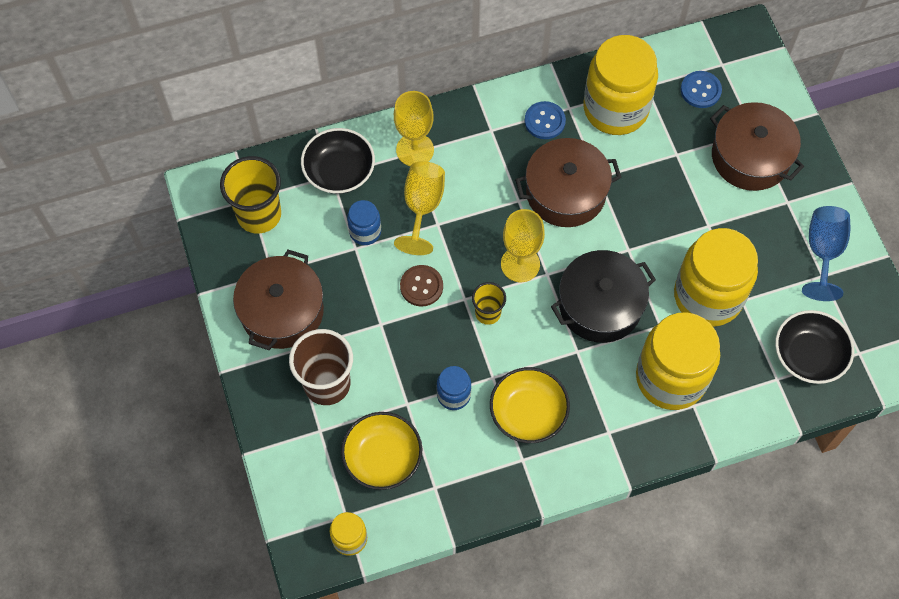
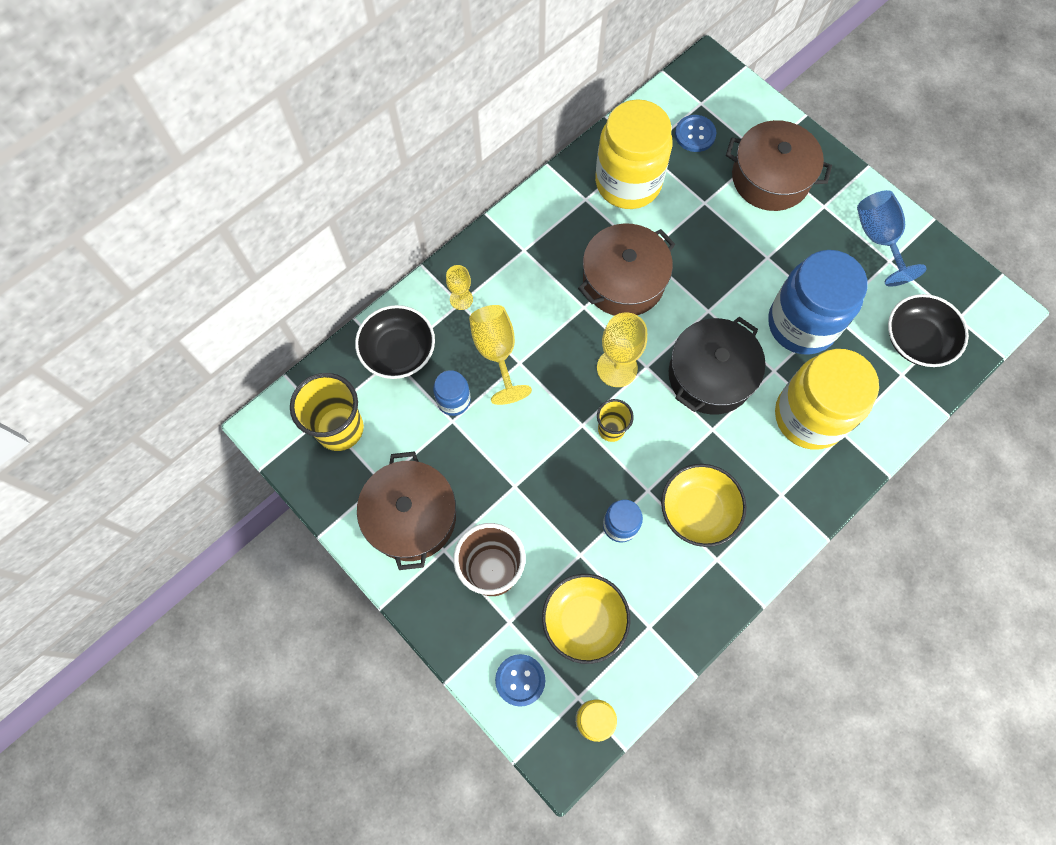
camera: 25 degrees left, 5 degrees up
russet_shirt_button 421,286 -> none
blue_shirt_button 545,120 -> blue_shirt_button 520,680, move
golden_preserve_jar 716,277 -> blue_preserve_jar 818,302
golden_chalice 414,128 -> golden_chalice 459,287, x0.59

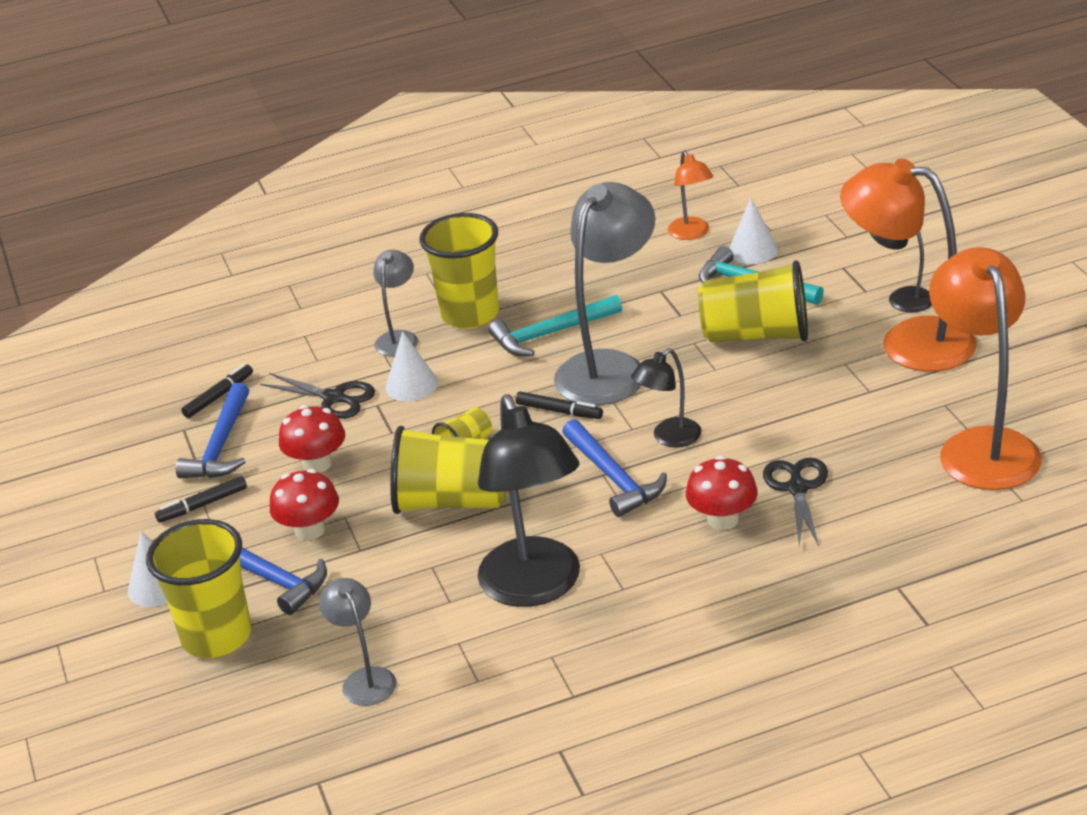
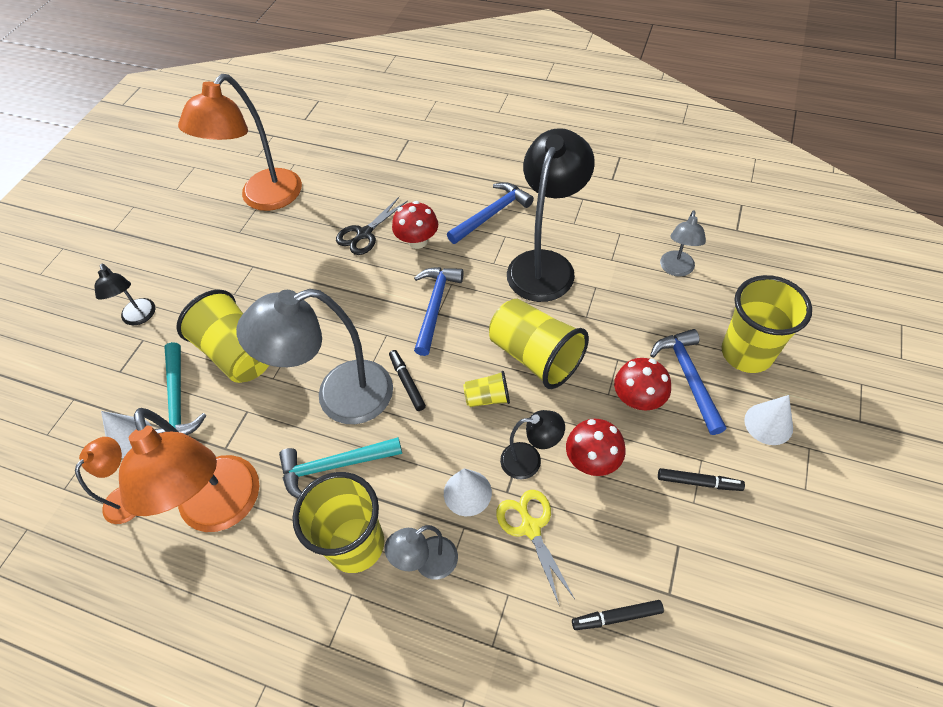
camera: 140 degrees left, 20 degrees up
blue_carpenter's_hammer 212,431 -> blue_carpenter's_hammer 490,213, move
ebony_desk_lamp 666,397 -> ebony_desk_lamp 532,444, move
orange_desk_lamp 908,265 -> orange_desk_lamp 189,470, move
ebony_pair_of_scissors 317,396 -> golden_pair_of_scissors 535,547
aqua_carpenter's_hammer 555,325 -> aqua_carpenter's_hammer 340,467, 150 degrees clockwise

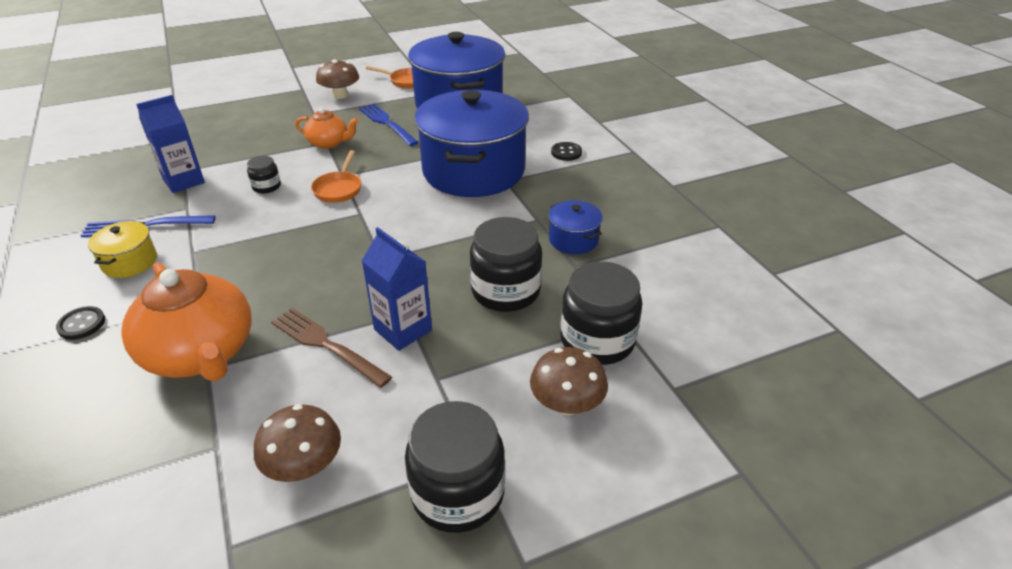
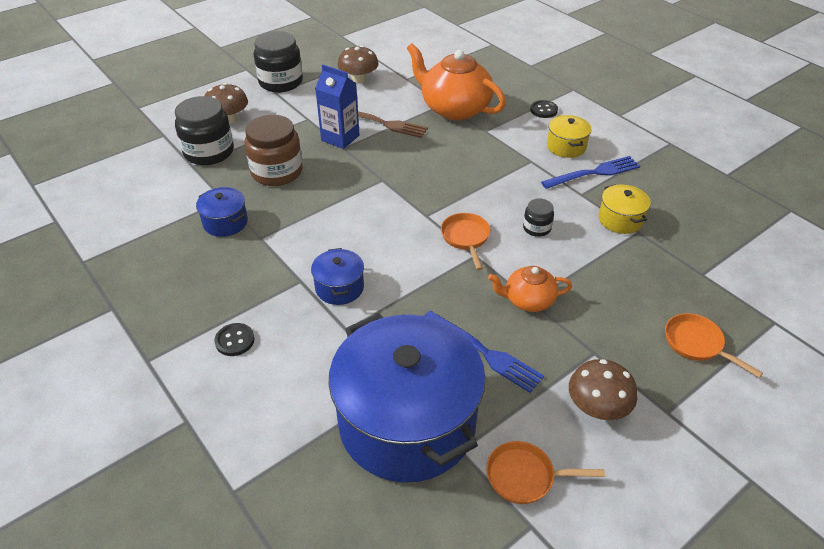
camera: 165 degrees right, 5 degrees up
none -> orange_frying_pan 714,345
blue_milk_carton 170,144 -> golden_cooking_pot 625,209
ebony_preserve_jar 506,264 -> russet_preserve_jar 274,150
blue_cooking_pot 471,143 -> blue_cooking_pot 337,276, x0.42

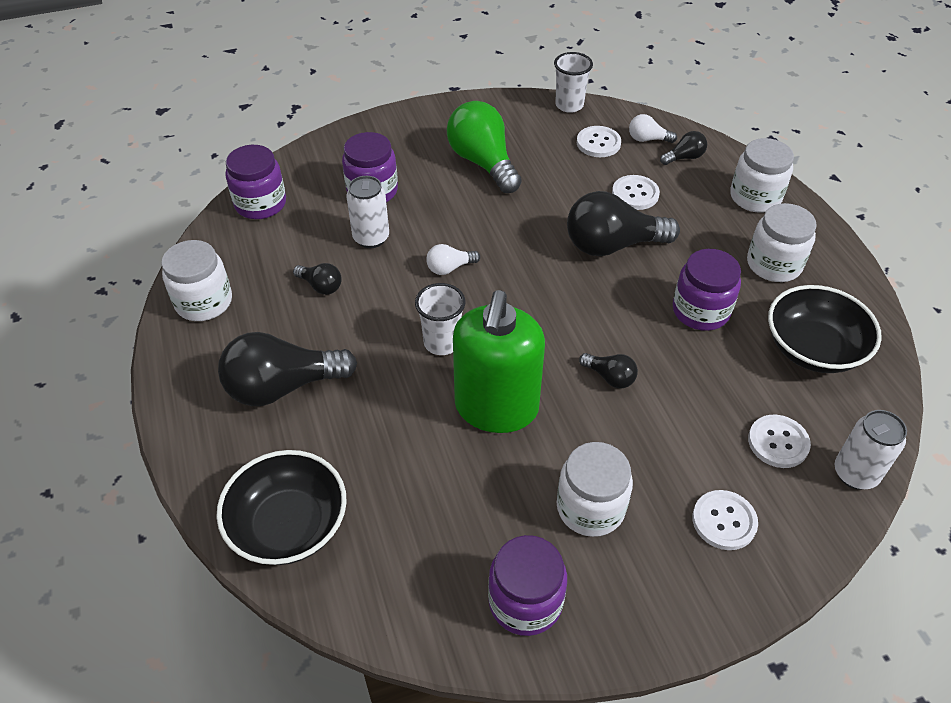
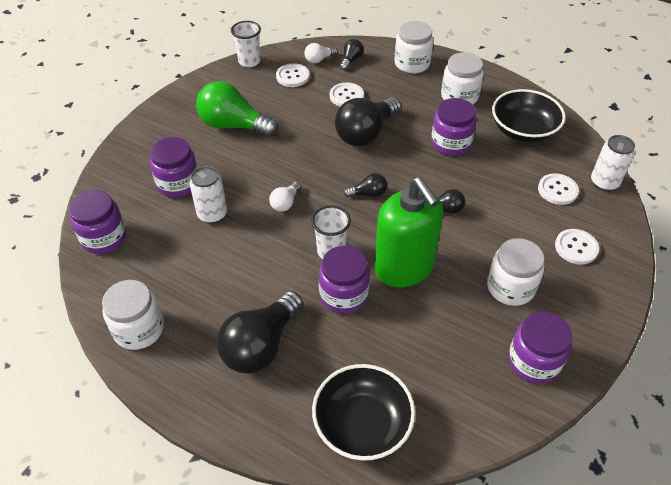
camera: 40 degrees left, 0 degrees up
none -> violet_preserve_jar 344,280
ebony_lightbulb 317,279 -> ebony_lightbulb 365,185, move

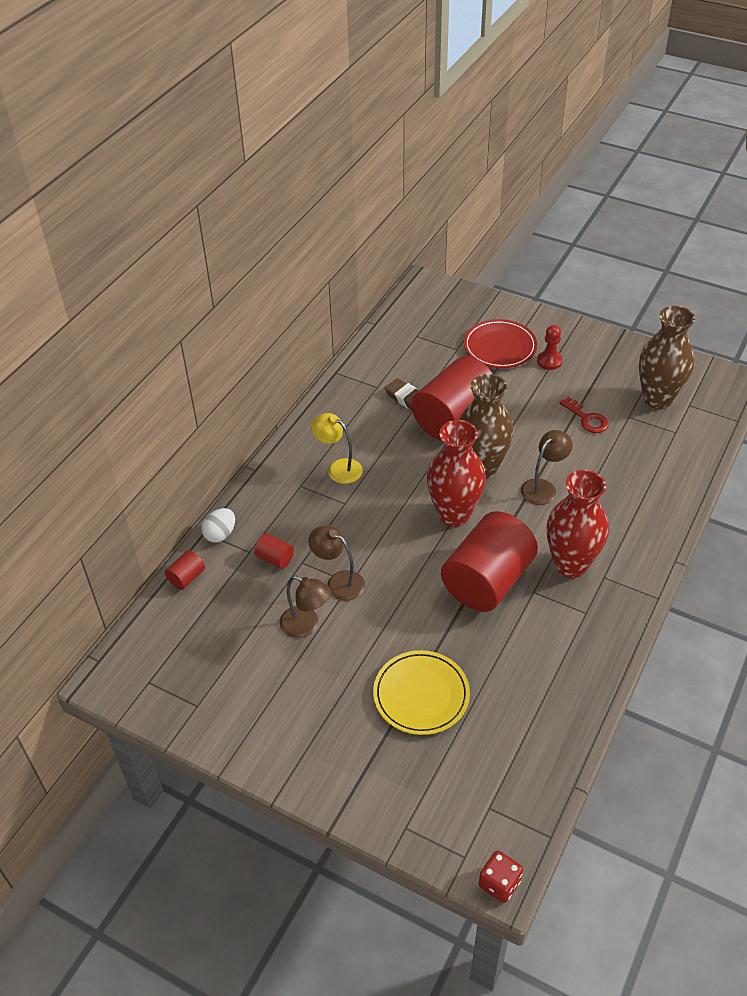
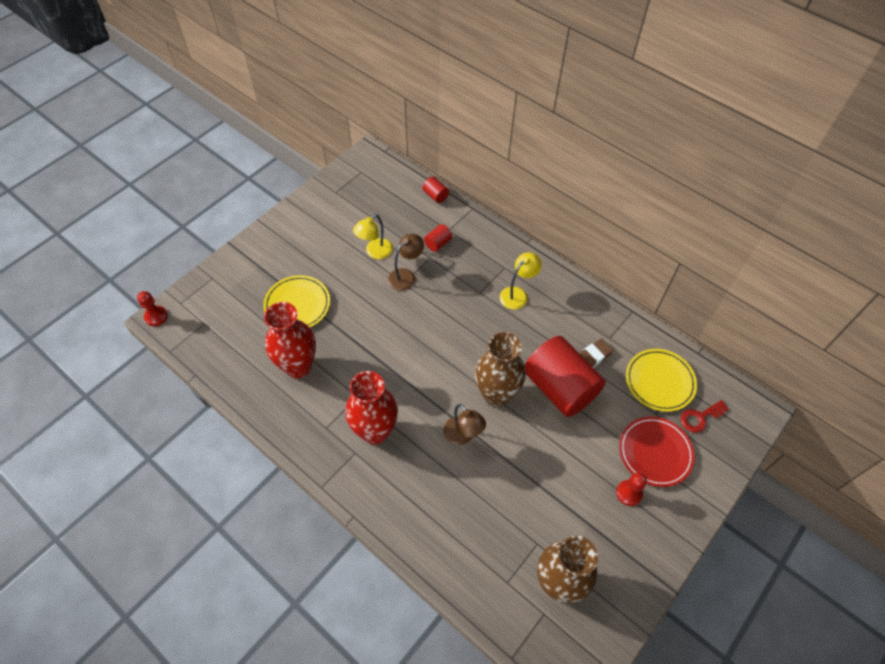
camera: 100 degrees right, 10 degrees up
white_egg 218,525 -> none
scarlet_cylinder_shape 489,561 -> none
none -> golden_plate 661,380
scarlet_tall_vase 456,473 -> scarlet_tall_vase 290,340, move
scarlet_door_key 584,415 -> scarlet_door_key 704,416, move
scarlet_die 501,876 -> scarlet_pawn 152,308
russet_desk_lamp 305,607 -> golden_desk_lamp 373,236

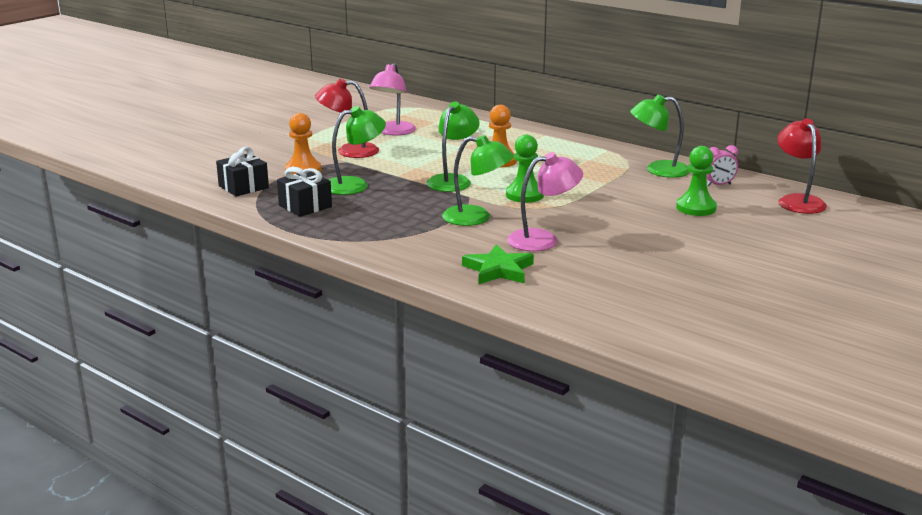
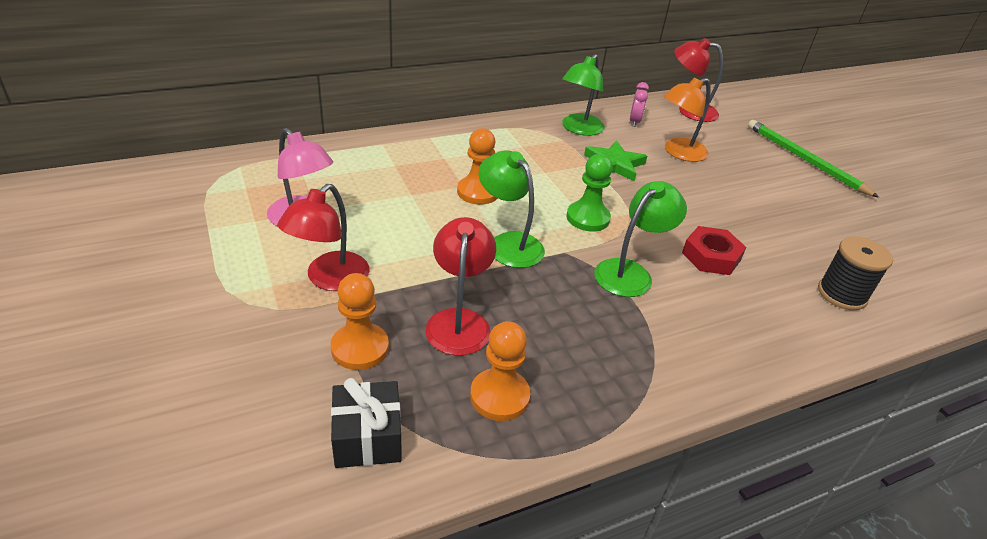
camera: 65 degrees left, 15 degrees up
none -> green_pencil 813,159
none -> ebony_bobbin 855,273
green_star 498,264 -> green_star 615,161, move
ebony_wrapped_gift 304,192 -> orange_pawn 500,371
rose-pink_desk_lamp 545,201 -> scarlet_hexagon_nut 714,250
green_pawn 696,181 -> orange_desk_lamp 687,120
green_desk_lamp 357,150 -> scarlet_desk_lamp 460,286

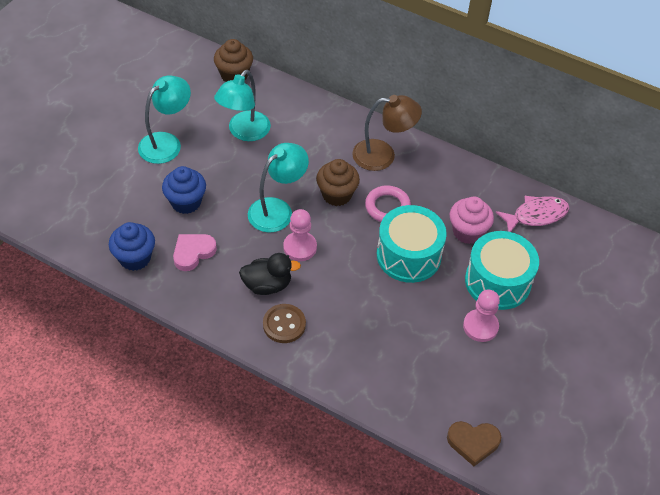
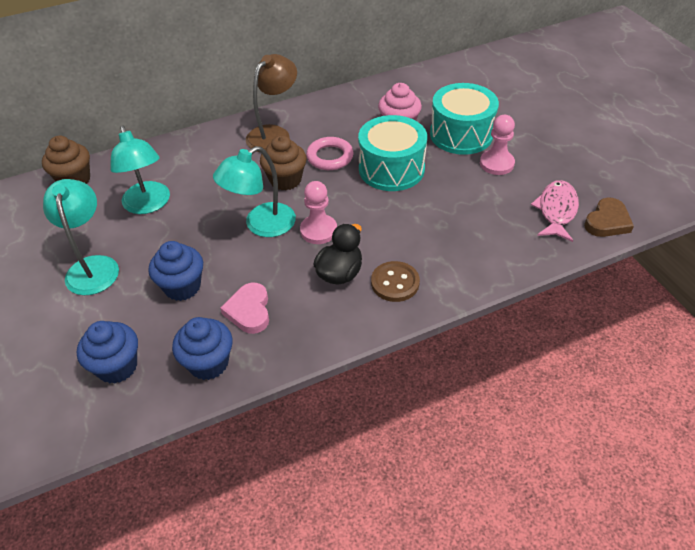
camera: 50 degrees left, 5 degrees down
none -> blue_muffin 107,352
rose-pink_fish_figure 532,214 -> rose-pink_fish_figure 555,211, move
aqua_desk_lamp 278,187 -> aqua_desk_lamp 254,191, 120 degrees counterclockwise

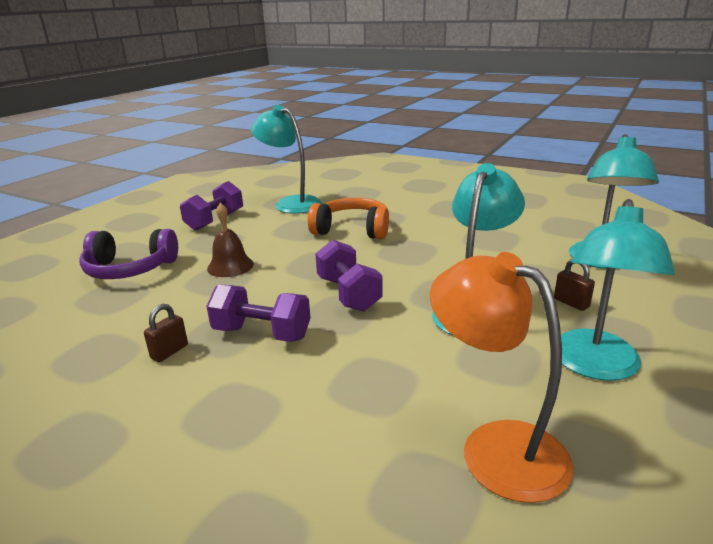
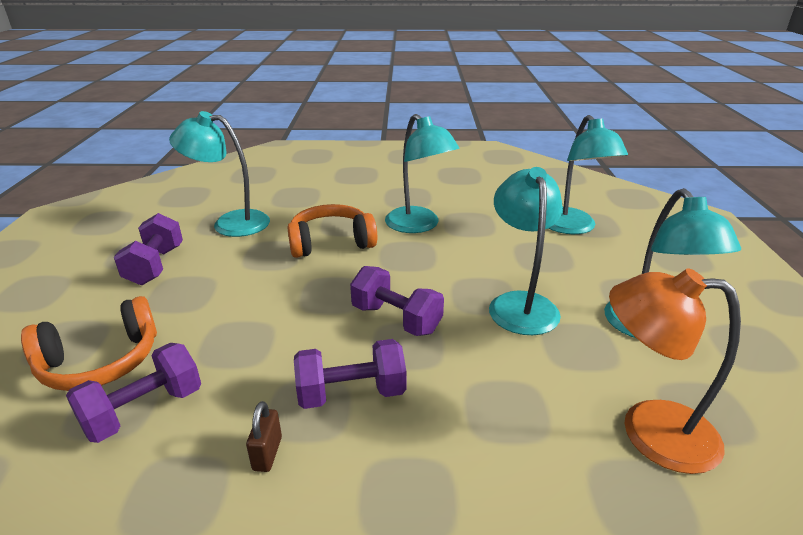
camera: 30 degrees left, 5 degrees up
russet_hand_bell 230,240 -> none
russet_padlock 574,285 -> none
none -> violet_dumbbell 133,393
none -> aqua_desk_lamp 422,173
violet_headphones 128,254 -> orange_headphones 89,343

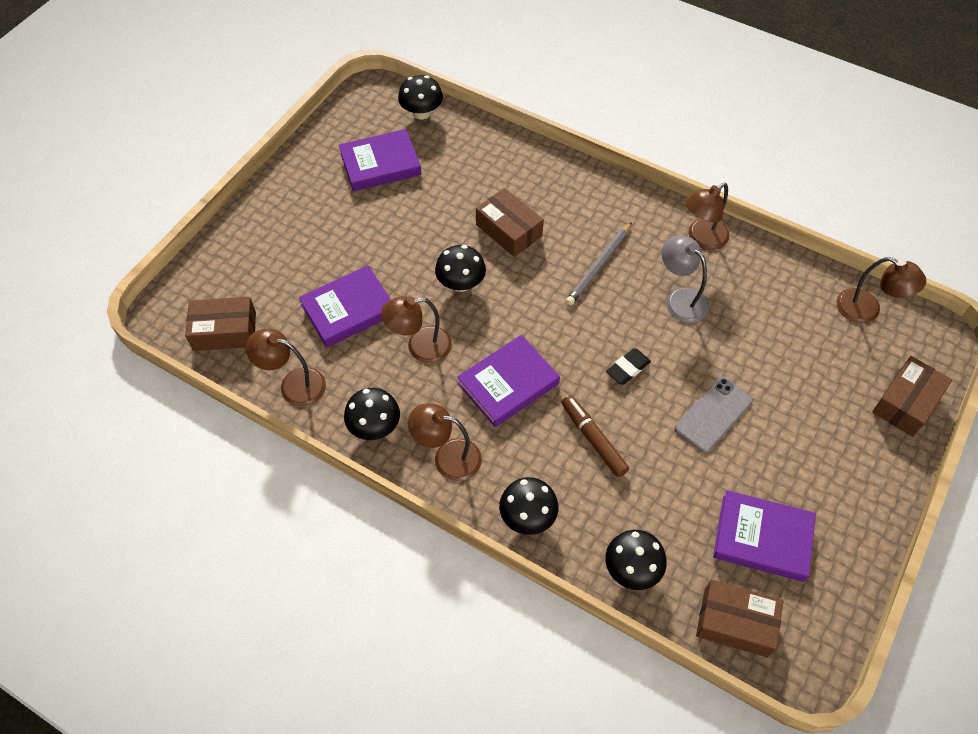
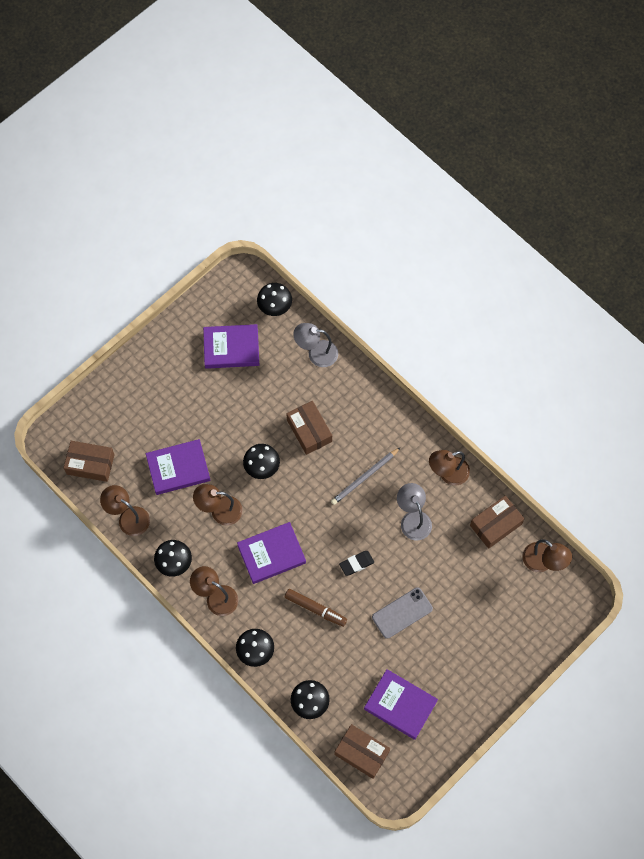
camera: 15 degrees right, 10 degrees up
none -> ash-grey_desk_lamp 315,345
russet_package 912,396 -> russet_package 497,522, move
russet_felt_pen 595,436 -> russet_felt_pen 315,608, 135 degrees clockwise

